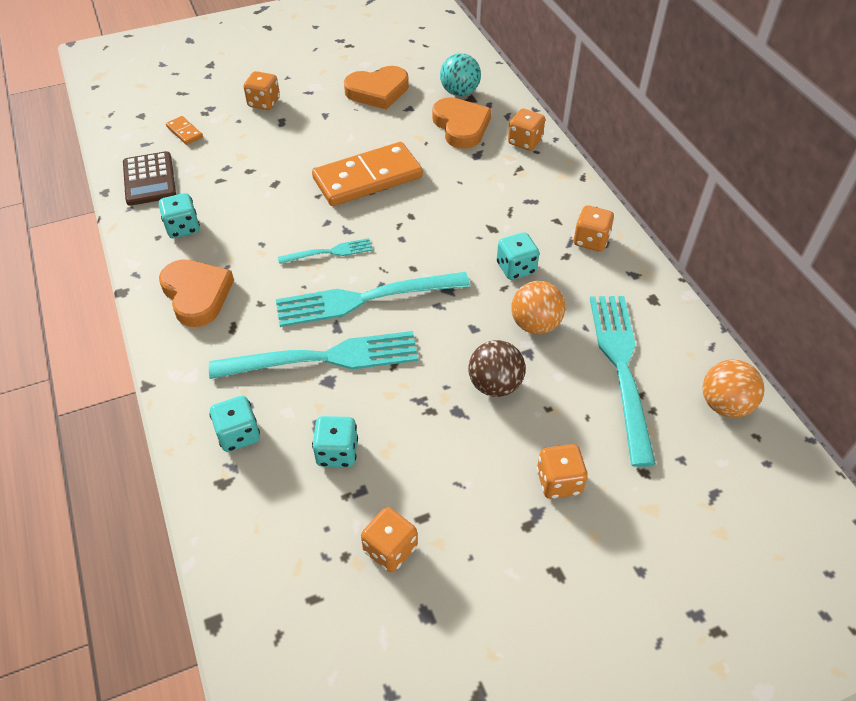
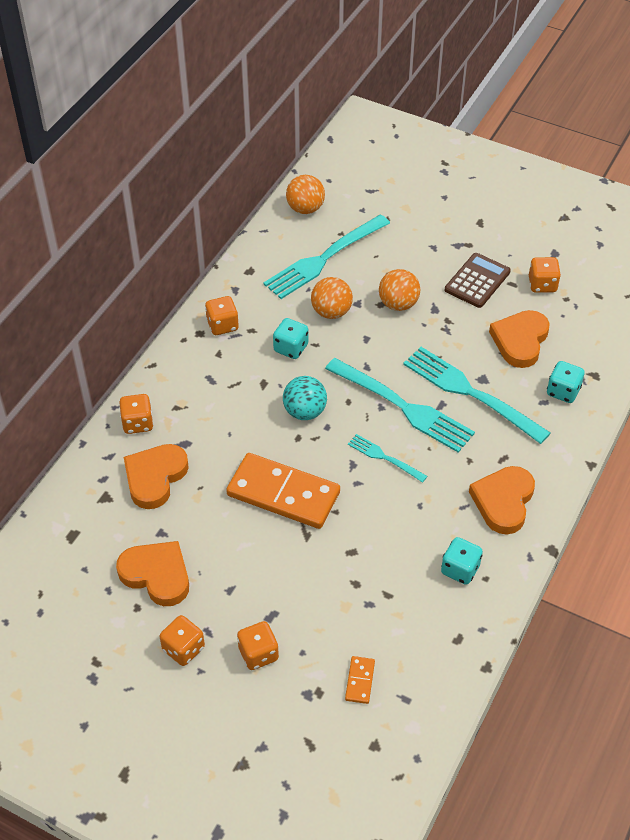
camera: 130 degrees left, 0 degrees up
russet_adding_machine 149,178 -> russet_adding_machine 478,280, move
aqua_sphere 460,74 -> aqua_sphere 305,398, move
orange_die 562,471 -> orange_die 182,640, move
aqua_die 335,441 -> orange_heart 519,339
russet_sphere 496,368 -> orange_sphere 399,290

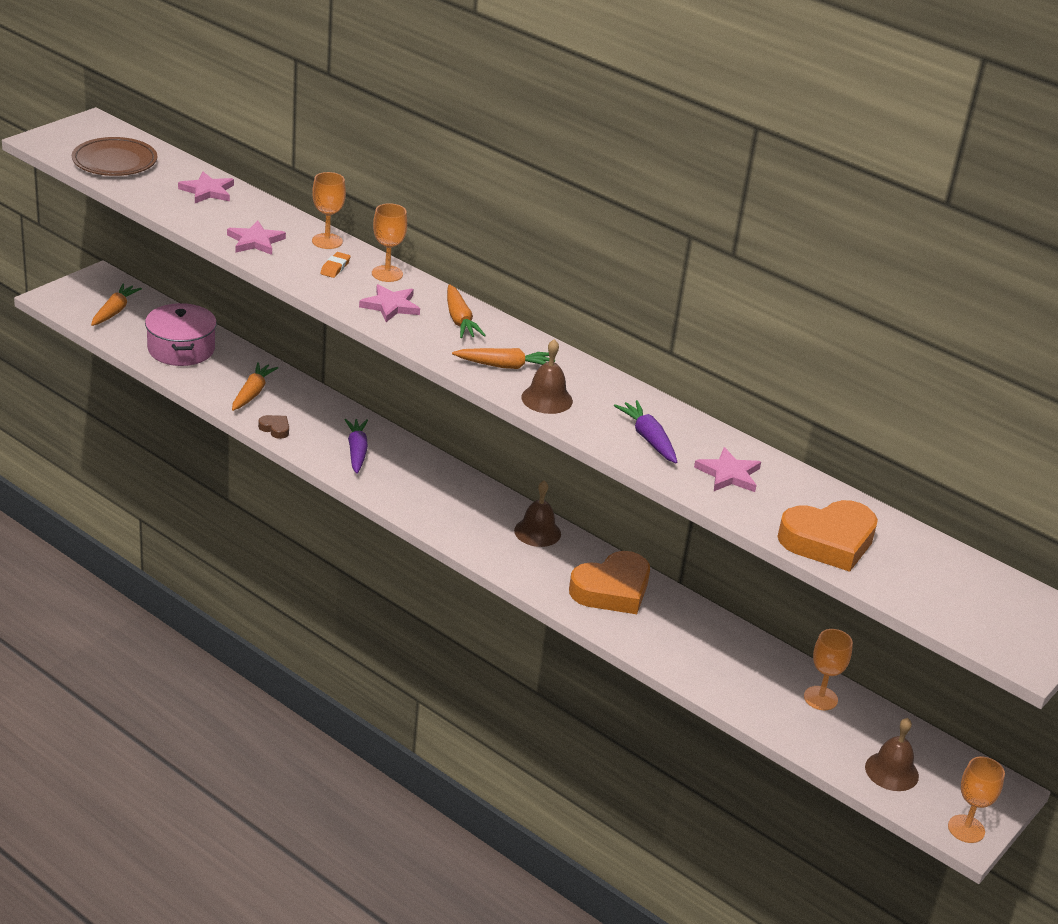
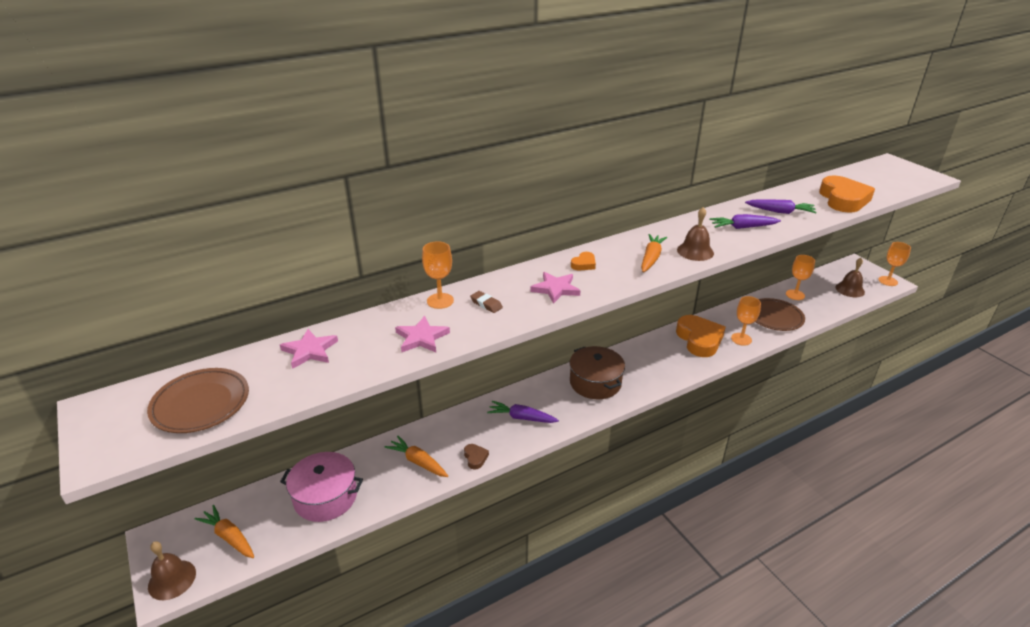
camera: 65 degrees left, 0 degrees up
none -> russet_cooking_pot 597,372
none -> russet_plate 780,314
orange_chalice 389,242 -> orange_chalice 746,321, move
russet_hand_bell 537,514 -> russet_hand_bell 172,570, move
orange_toy_carrot 466,311 -> orange_heart 583,261
rose-pink_star 727,469 -> violet_toy_carrot 781,206
orange_eraser 335,265 -> russet_eraser 486,302
russet_heart 273,427 -> russet_heart 476,457, 105 degrees clockwise

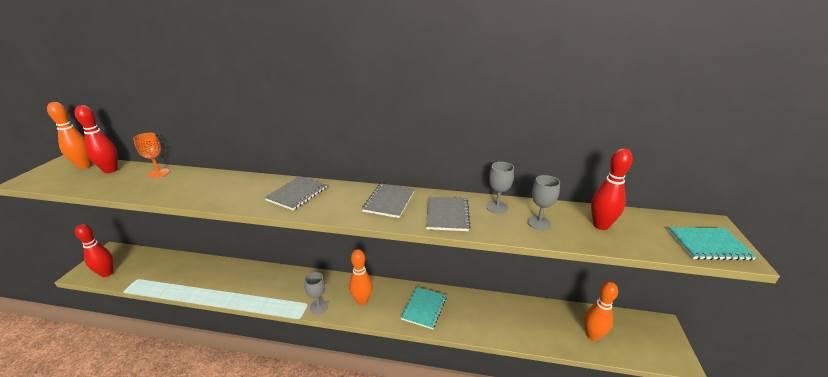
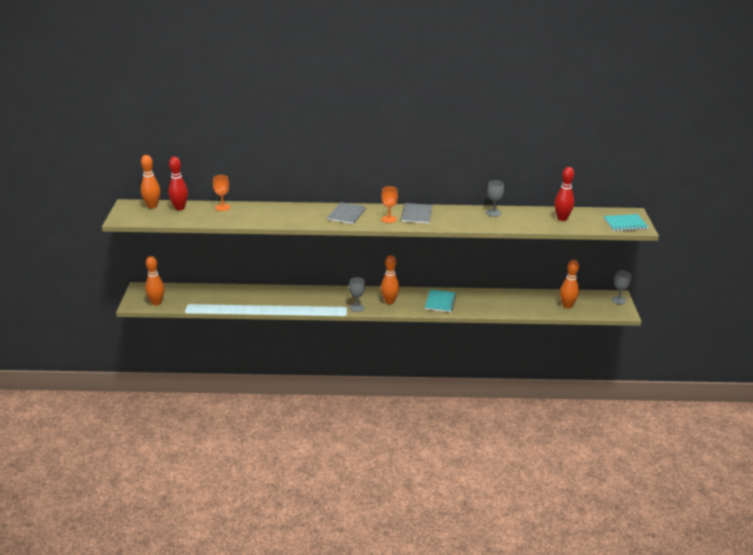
camera: 10 degrees left, 0 degrees up
ash-grey_notepad 448,214 -> none
none -> orange_chalice 389,204
ash-grey_chalice 543,202 -> ash-grey_chalice 621,287, move
scarlet_tenpin 94,250 -> orange_tenpin 155,281

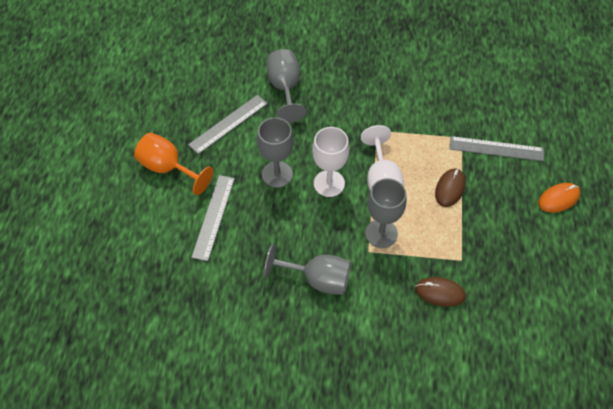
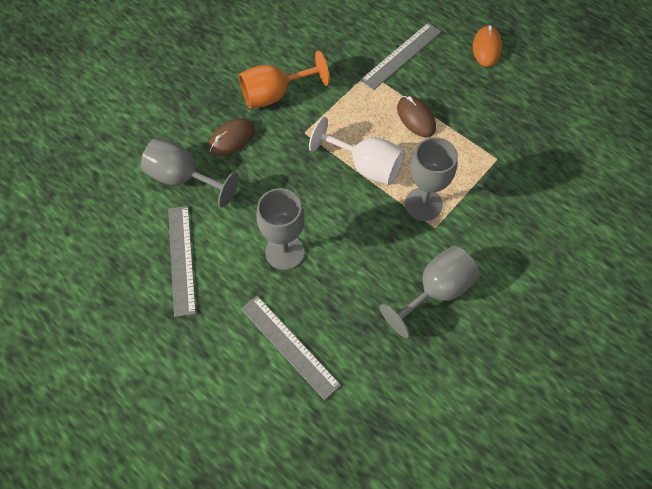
camera: 55 degrees left, 5 degrees up
white_chalice 330,162 -> none
orange_chalice 173,164 -> orange_chalice 284,80, move
russet_mouse 440,292 -> russet_mouse 231,137, move

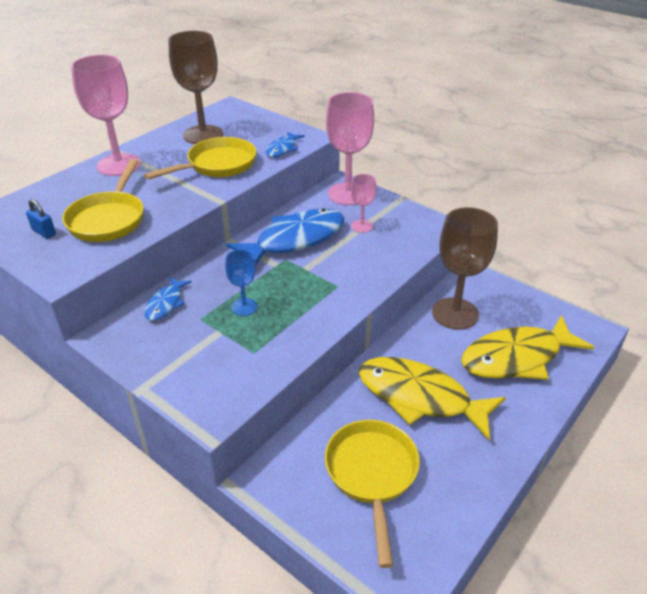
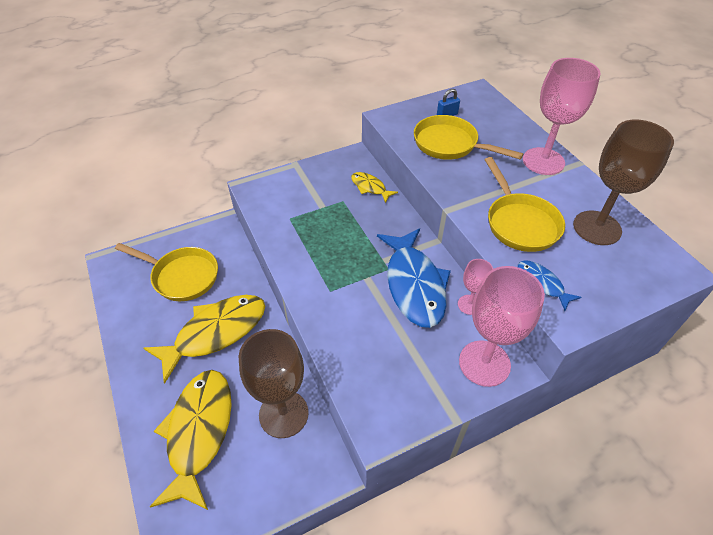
camera: 115 degrees right, 10 degrees up
blue_chalice 241,282 -> none
rose-pink_chalice 363,203 -> rose-pink_chalice 475,287, move
blue_fish_figure 168,299 -> golden_fish_figure 374,187

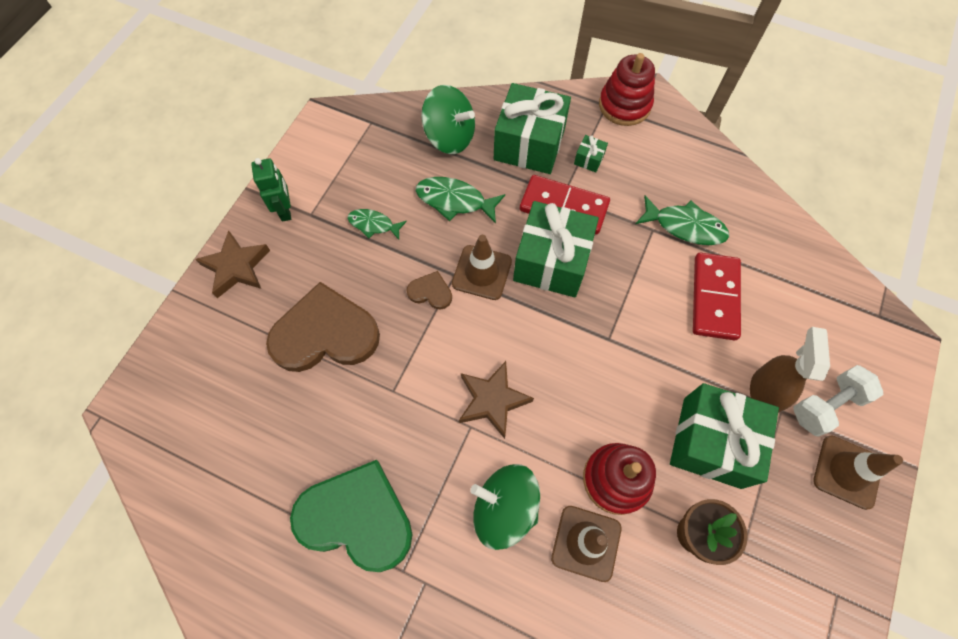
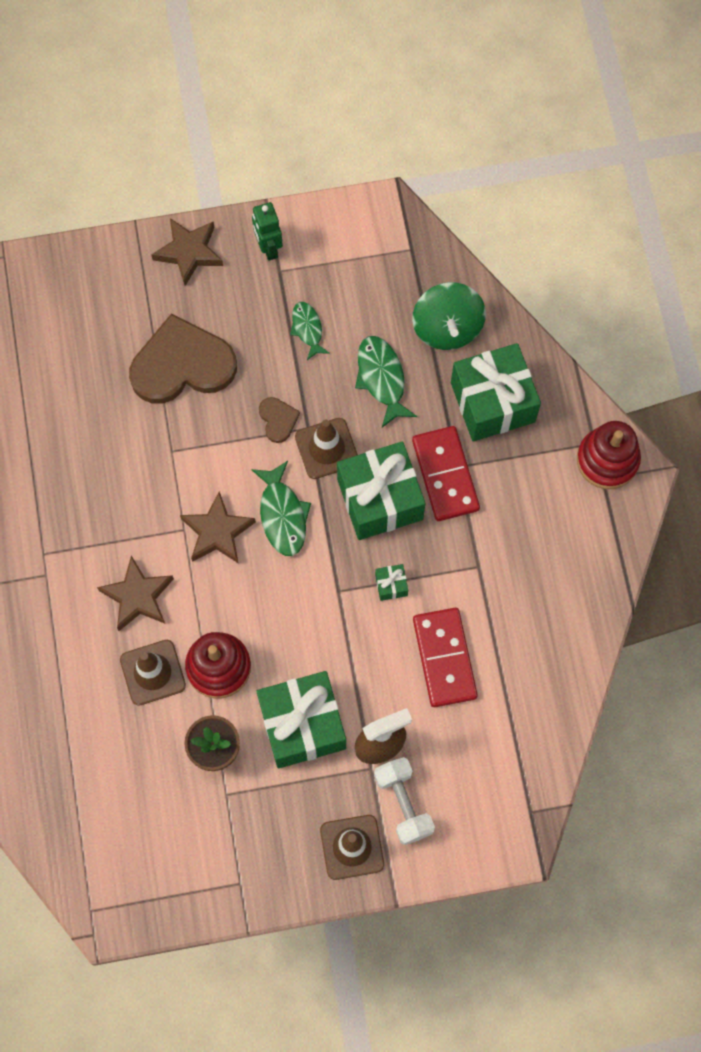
camera: 55 degrees right, 5 degrees up
green_heart 351,516 -> none
green_wrapped_gift 591,153 -> green_wrapped_gift 391,582, move
green_fish_figure 682,220 -> green_fish_figure 281,508, move
green_toy_top 505,507 -> russet_star 135,593
green_robot 271,190 -> green_robot 267,231, 120 degrees clockwise
russet_heart 323,327 -> russet_heart 183,358, 60 degrees counterclockwise
scarlet_domino_piece 717,296 -> scarlet_domino_piece 445,657, 75 degrees counterclockwise
white_dumbbell 838,401 -> white_dumbbell 404,801, 45 degrees clockwise

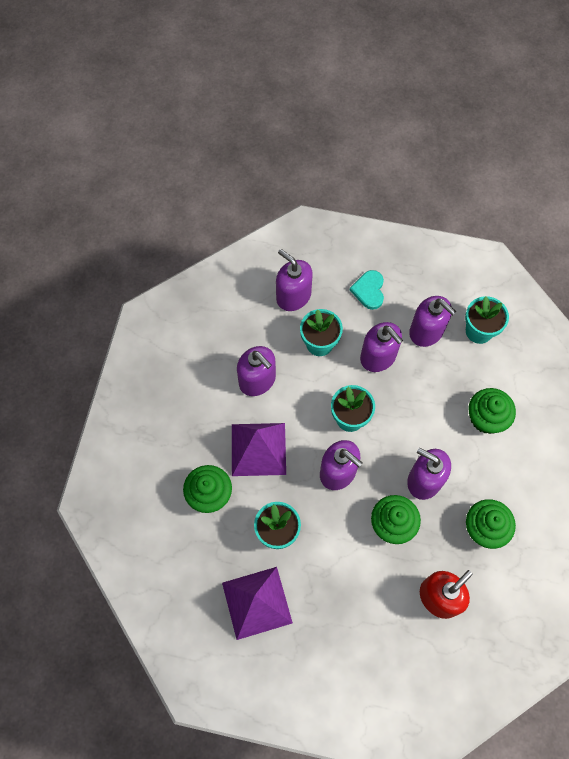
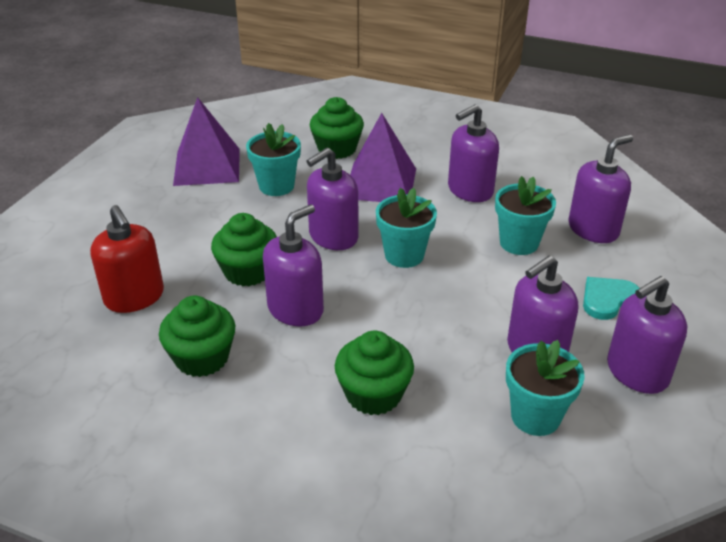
camera: 100 degrees right, 30 degrees down
violet_soap_pump 381,347 -> violet_soap_pump 647,335, move
aqua_heart 367,290 -> aqua_heart 611,298, 45 degrees counterclockwise

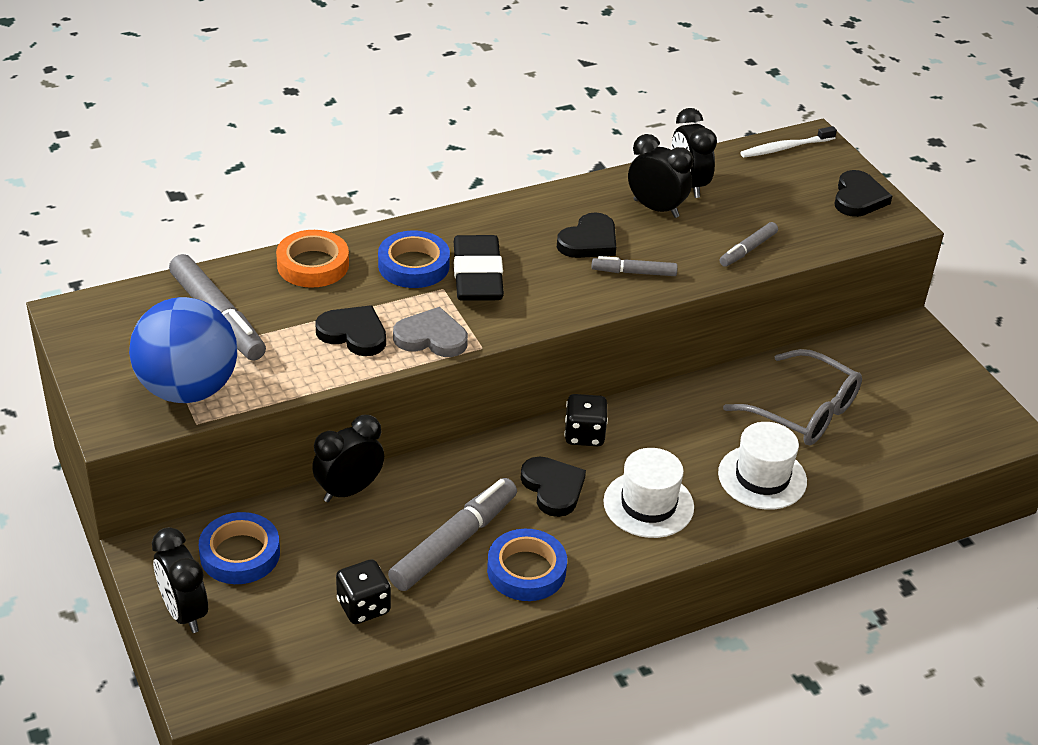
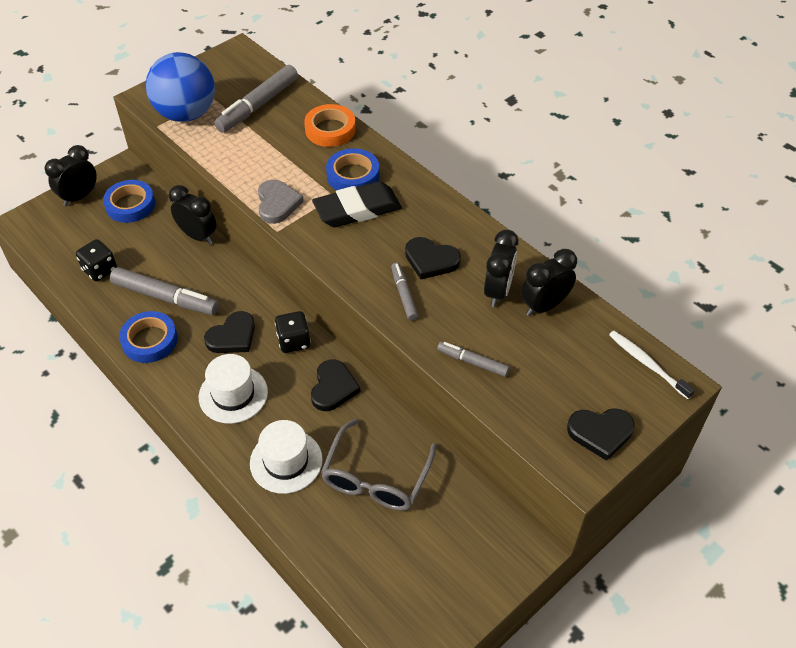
camera: 75 degrees right, 10 degrees up
ebony_heart 350,330 -> ebony_heart 335,385, move

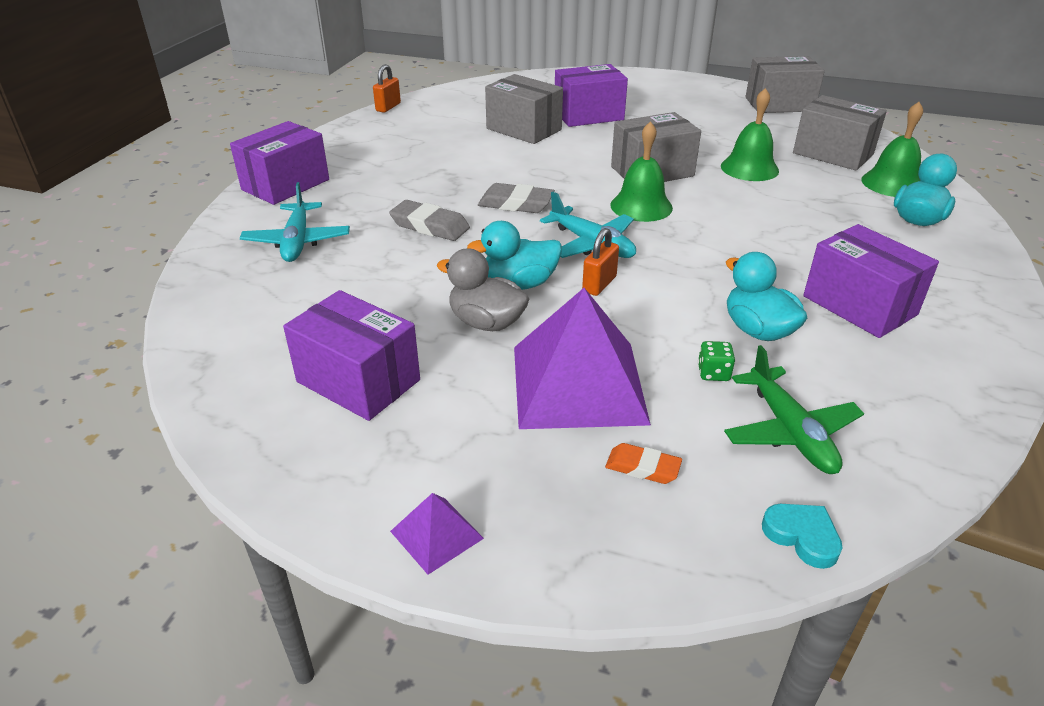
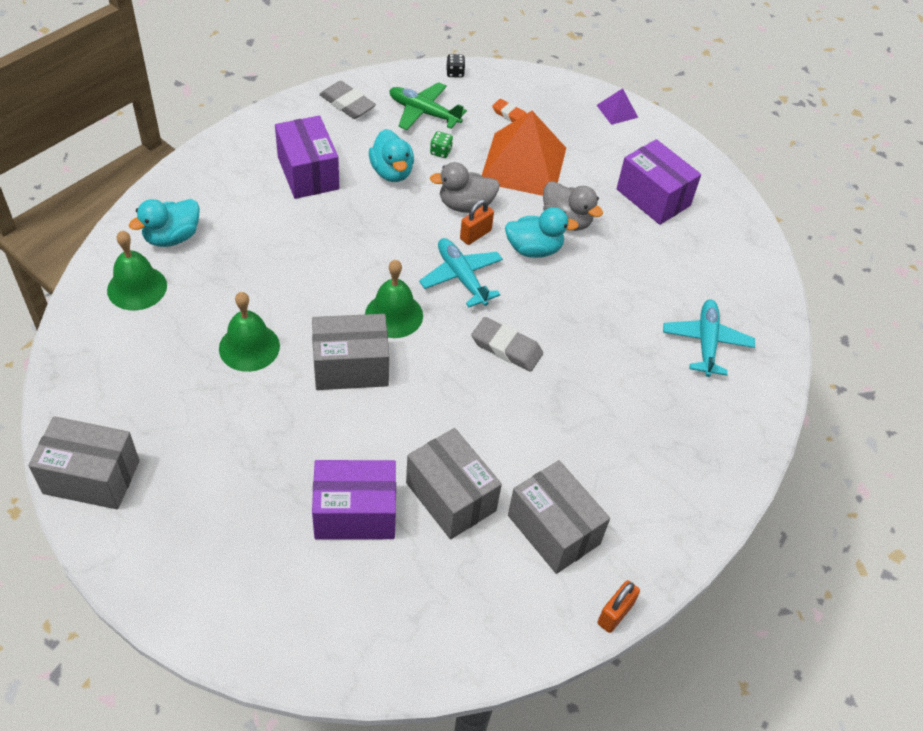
camera: 170 degrees left, 15 degrees up
violet_package 279,163 -> none
none -> ash-grey_duck 465,187
ash-grey_eraser 429,220 -> ash-grey_eraser 347,100, move
ash-grey_package 840,132 -> ash-grey_package 559,517, move
aqua_heart 802,536 -> ebony_die 455,66
violet_pyramid_shape 582,358 -> orange_pyramid_shape 524,153
green_toy_plane 794,409 -> green_toy_plane 428,106, 60 degrees counterclockwise

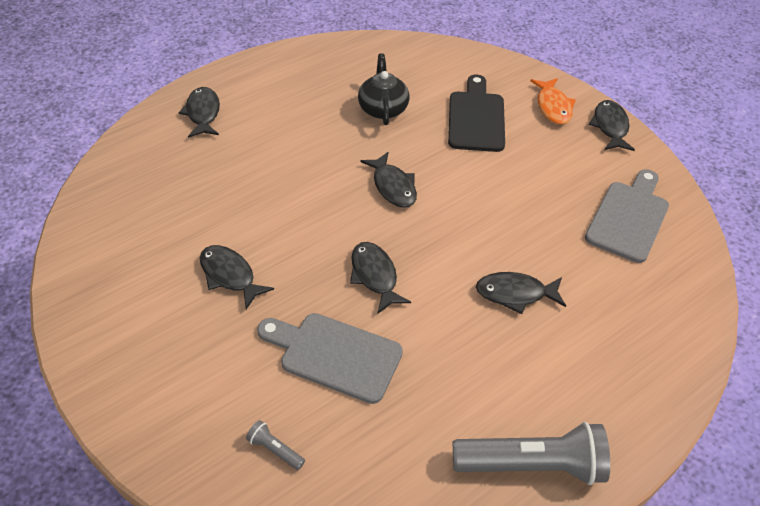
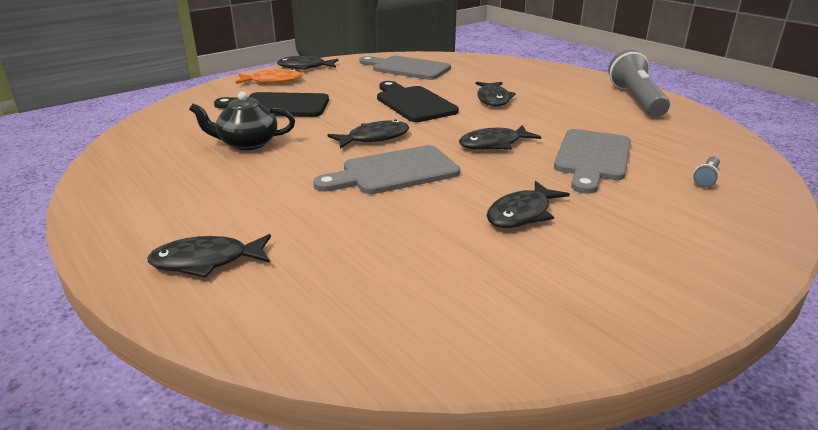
camera: 90 degrees left, 20 degrees down
none -> ash-grey_cutting_board 386,169
none -> ebony_cutting_board 418,101

